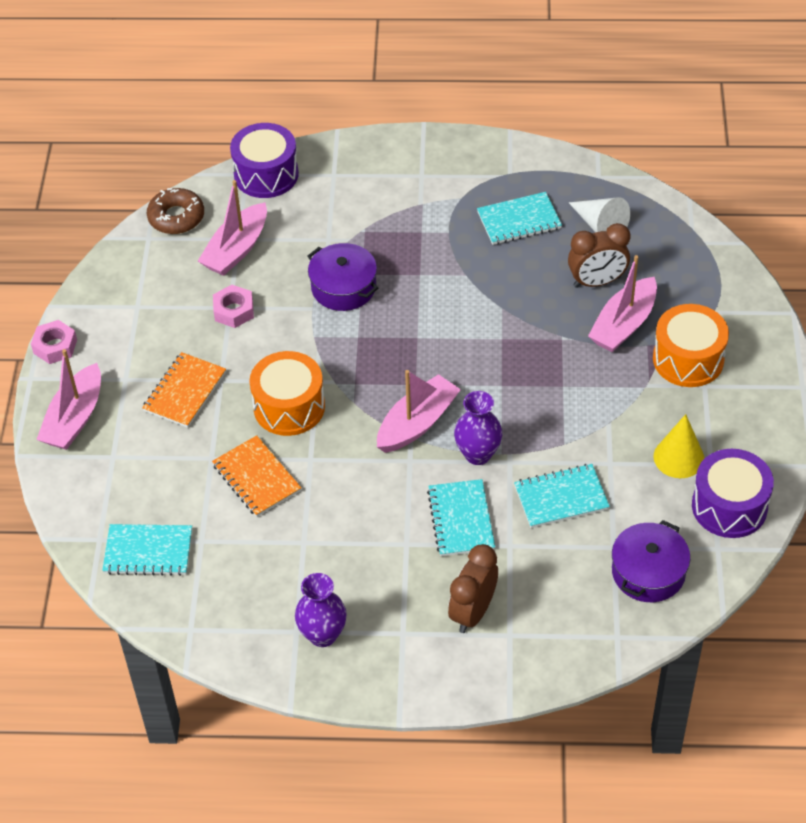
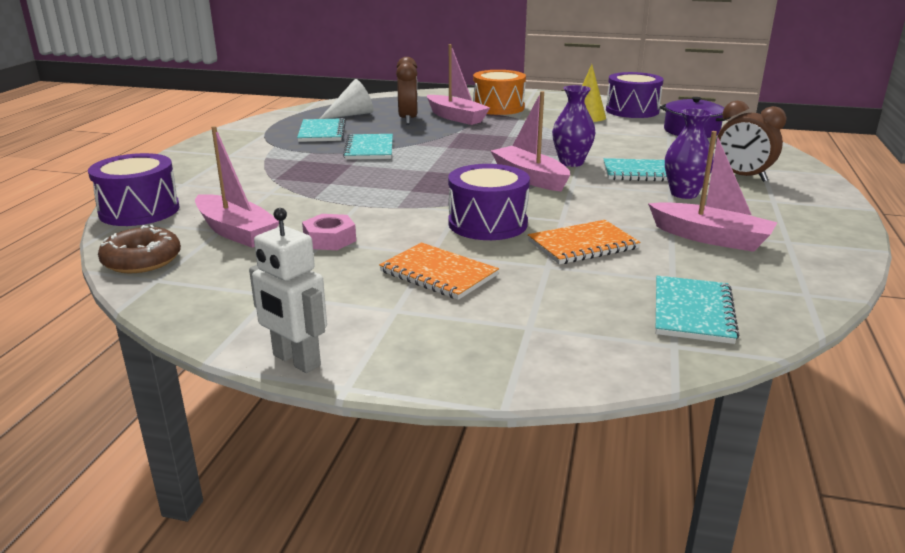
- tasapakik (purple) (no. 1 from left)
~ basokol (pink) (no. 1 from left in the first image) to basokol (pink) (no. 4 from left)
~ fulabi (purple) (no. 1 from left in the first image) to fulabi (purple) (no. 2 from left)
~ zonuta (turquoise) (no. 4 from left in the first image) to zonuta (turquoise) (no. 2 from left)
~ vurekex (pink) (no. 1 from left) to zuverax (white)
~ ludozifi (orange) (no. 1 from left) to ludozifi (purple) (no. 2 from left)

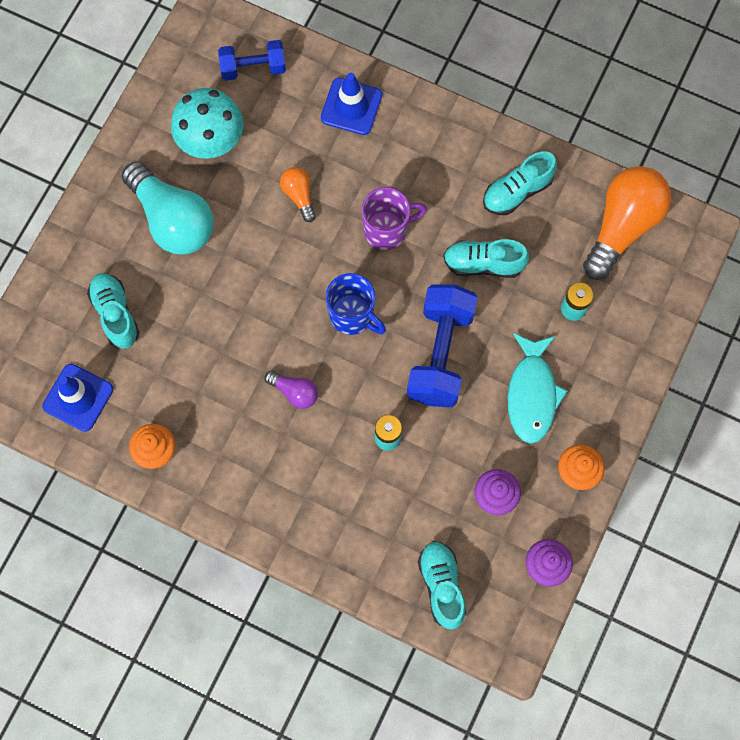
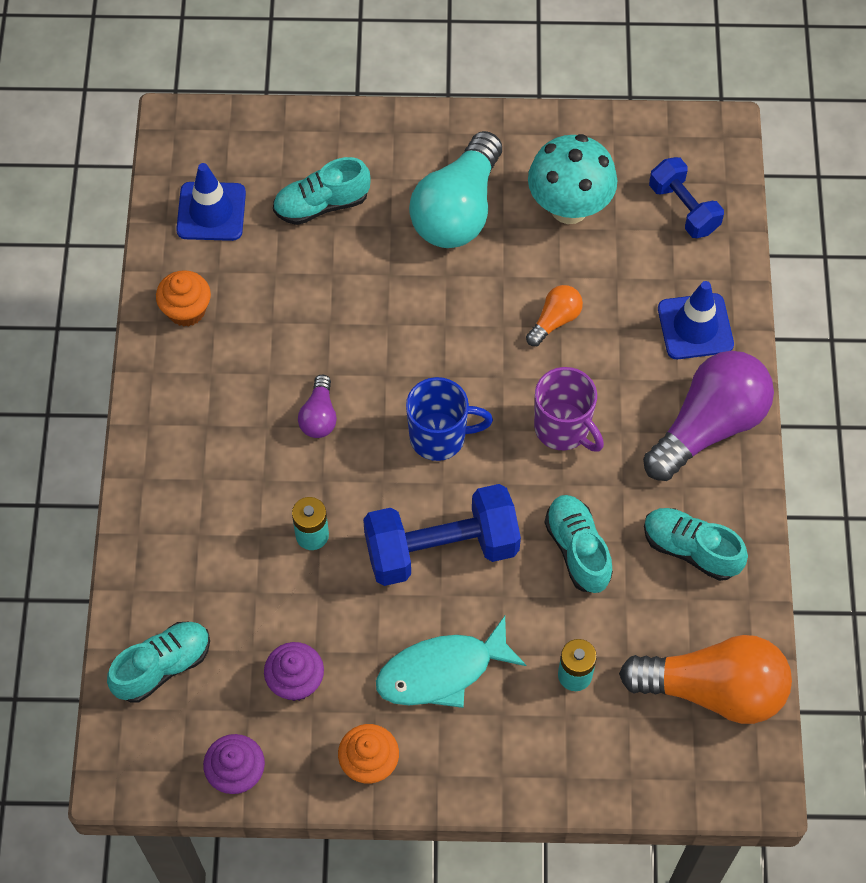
+ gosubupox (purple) (no. 2 from left)
~ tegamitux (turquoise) (no. 1 from left in the first image) 150 degrees counterclockwise
~ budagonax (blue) 105 degrees counterclockwise

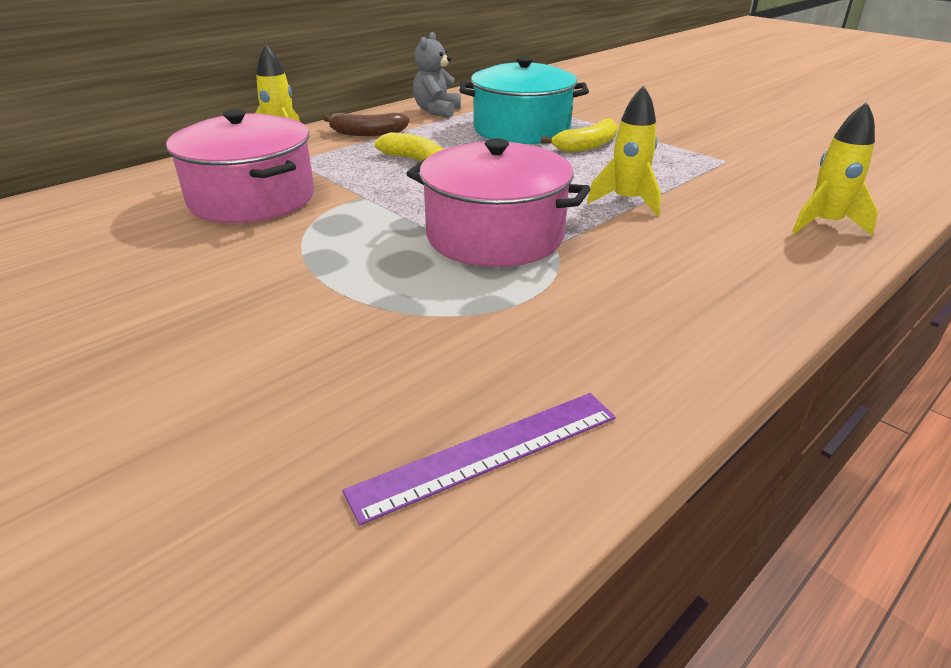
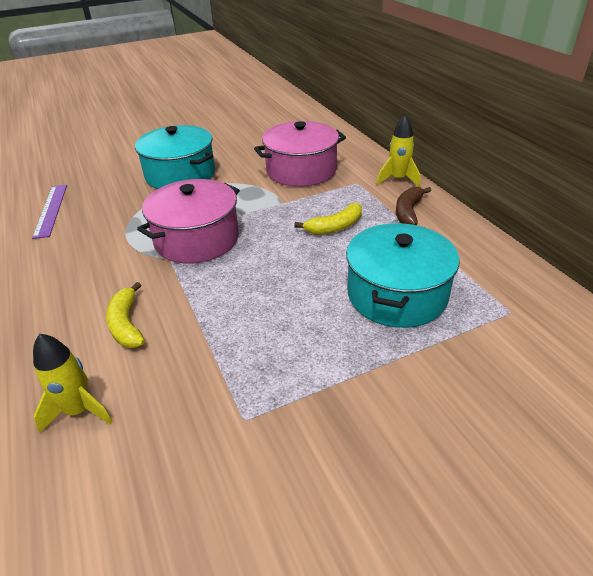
- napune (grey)
- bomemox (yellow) (no. 2 from left)
+ tasapakik (turquoise) (no. 1 from left)
~ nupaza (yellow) (no. 2 from left in the first image) to nupaza (yellow) (no. 1 from left)

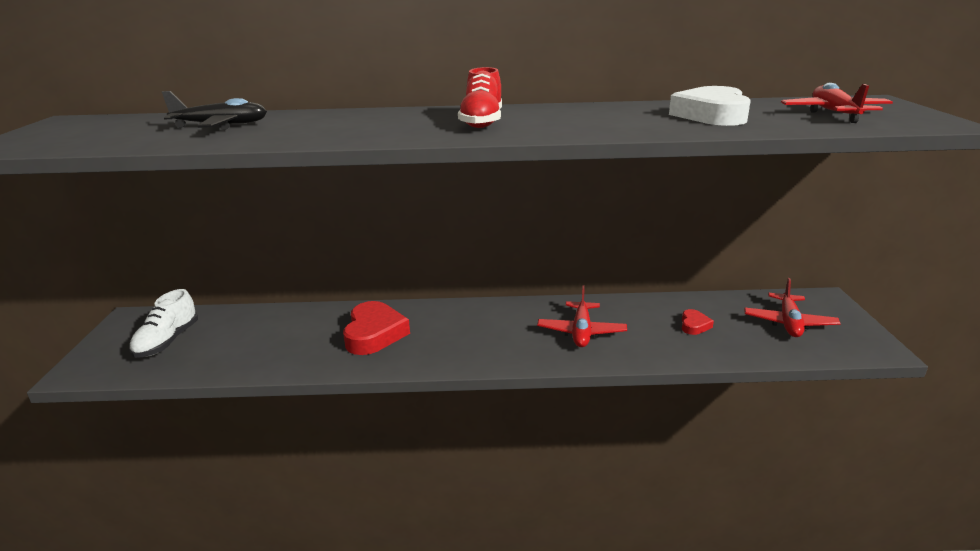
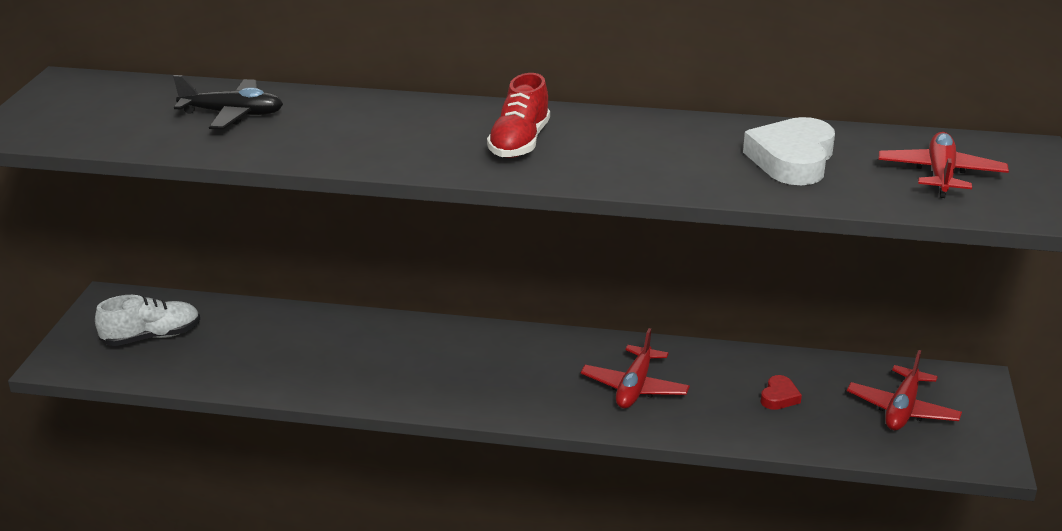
- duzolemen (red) (no. 1 from left)
~ tegamitux (white) 135 degrees counterclockwise

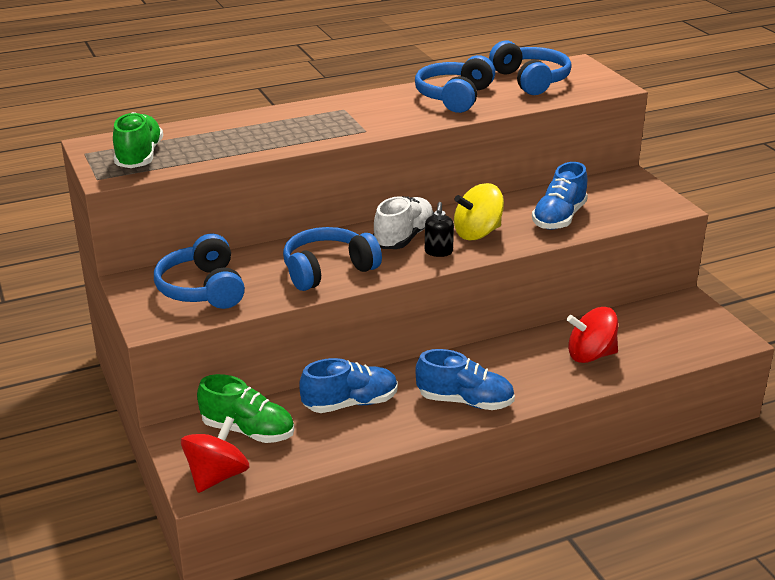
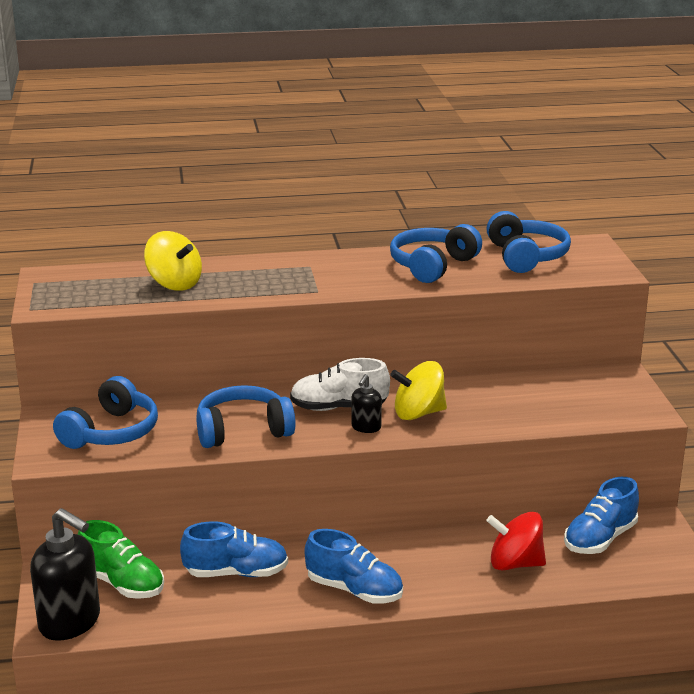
- tegamitux (green) (no. 1 from left)
+ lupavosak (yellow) (no. 1 from left)
~ tegamitux (blue) (no. 3 from left)
~ lupavosak (red) (no. 1 from left) to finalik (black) (no. 1 from left)
~ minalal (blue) (no. 1 from left) 150 degrees counterclockwise
~ tegamitux (white) 135 degrees counterclockwise

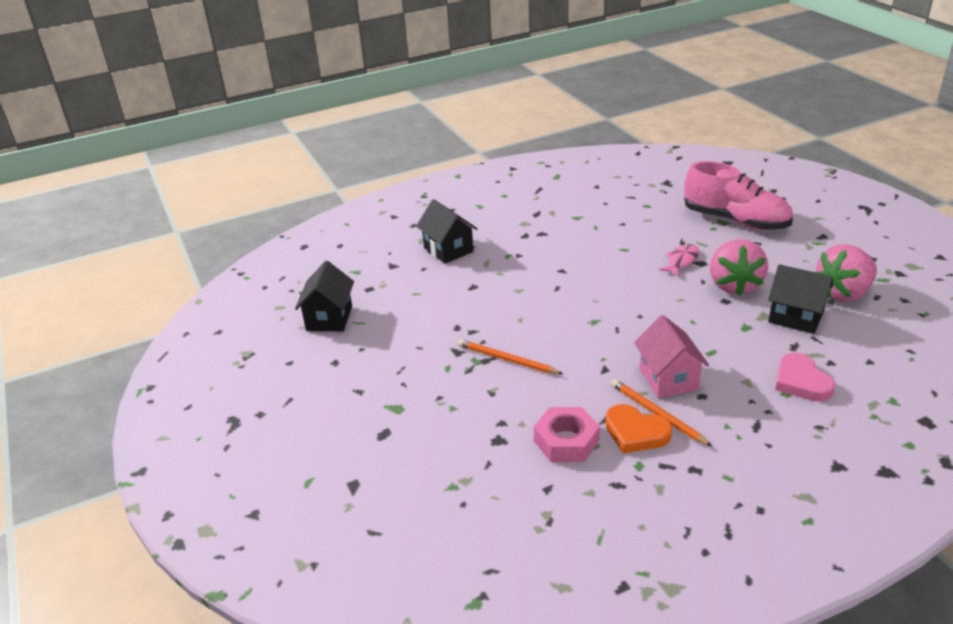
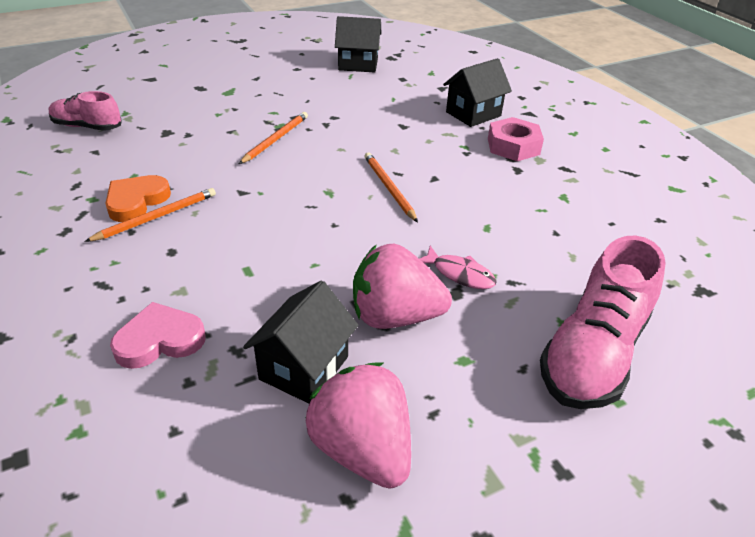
- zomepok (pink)
+ tegamitux (pink) (no. 1 from left)
+ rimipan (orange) (no. 3 from left)
~ vurekex (pink)

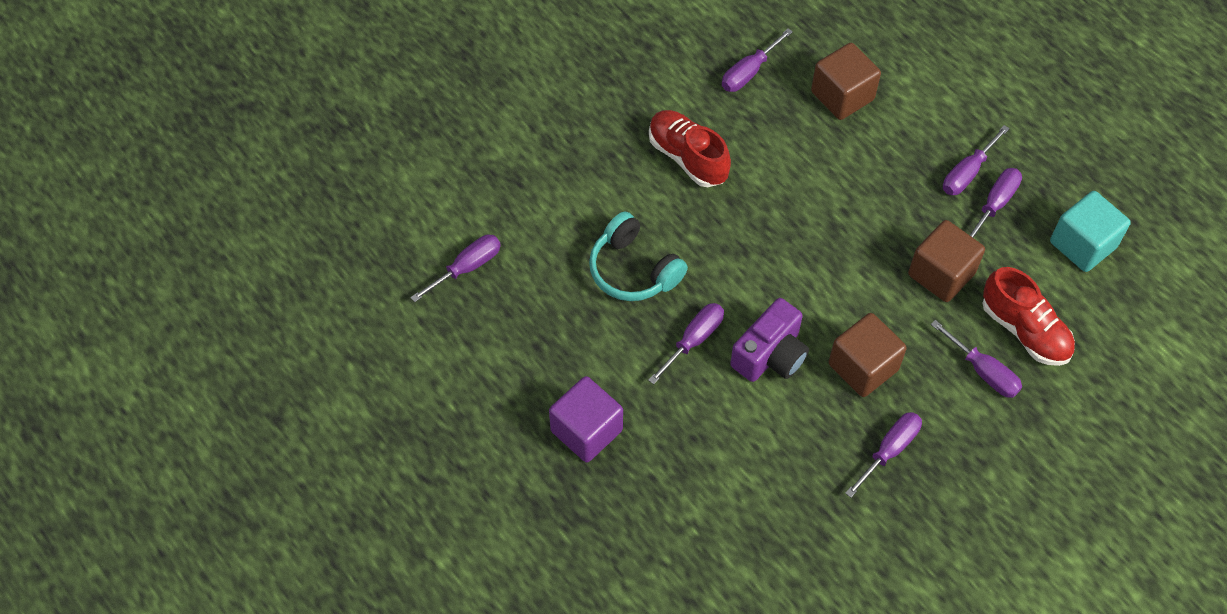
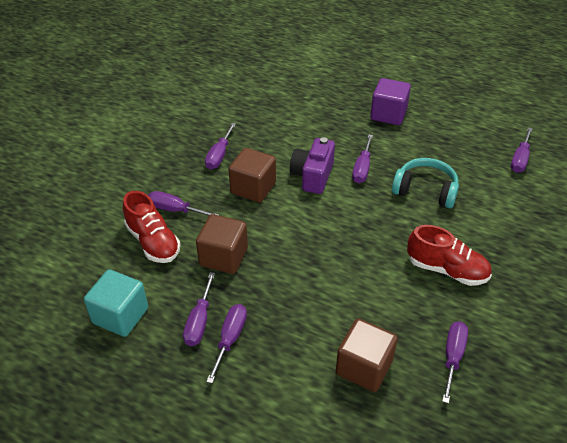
~ tegamitux (red) (no. 2 from left in the first image) 150 degrees counterclockwise

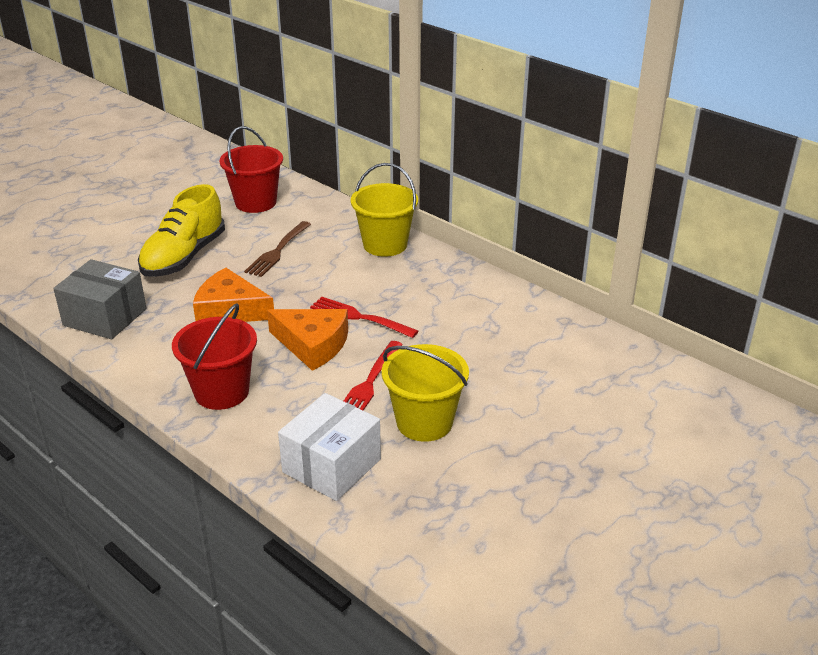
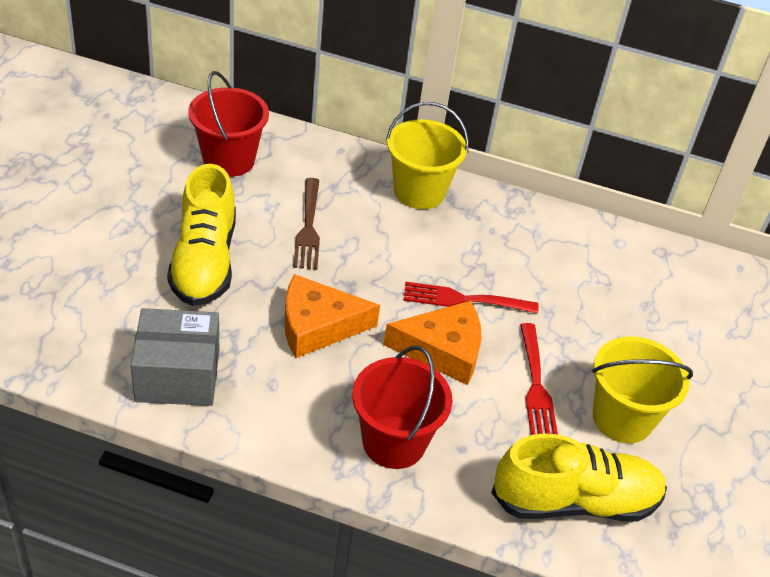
~ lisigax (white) to tegamitux (yellow) (no. 2 from left)

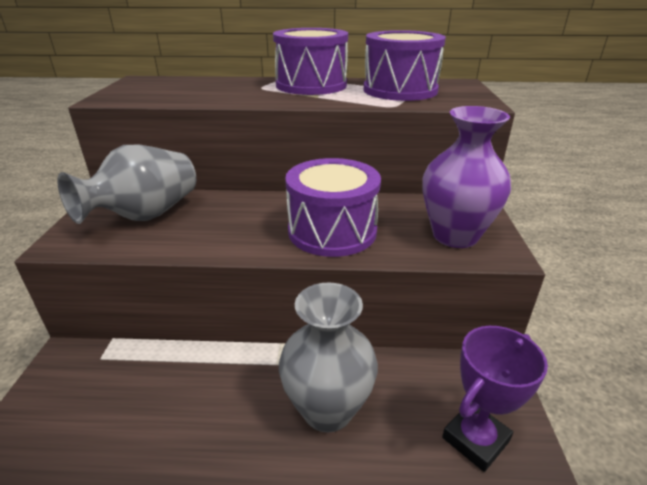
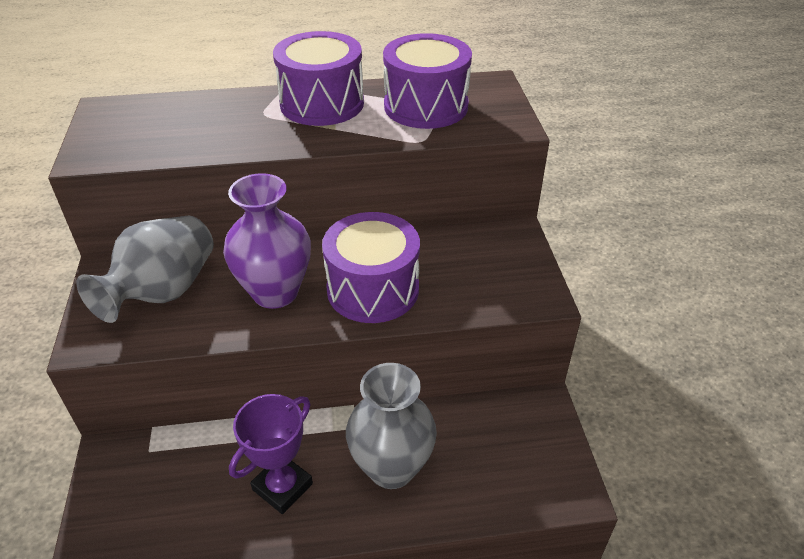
~ fulabi (purple)
~ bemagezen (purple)

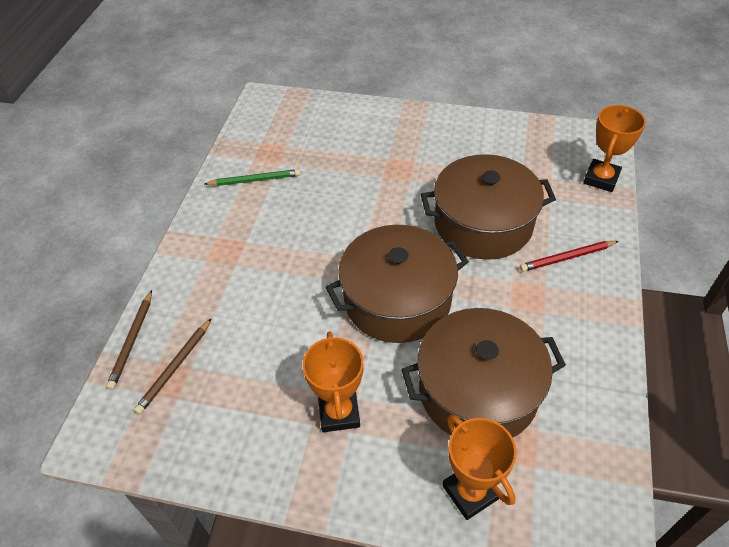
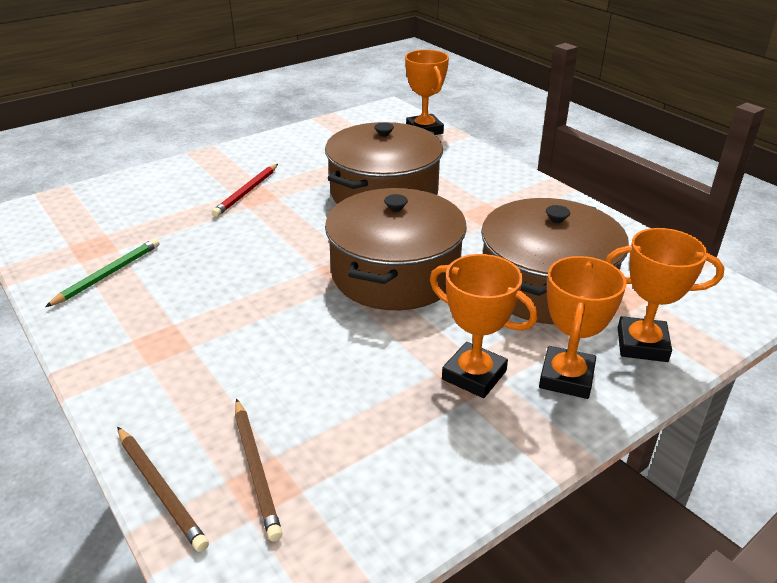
+ bemagezen (orange) (no. 3 from left)
~ rimipan (red)

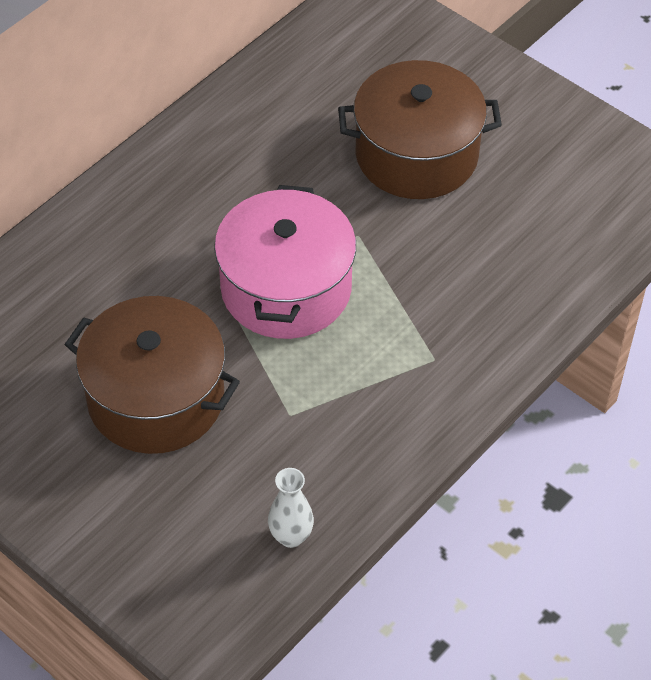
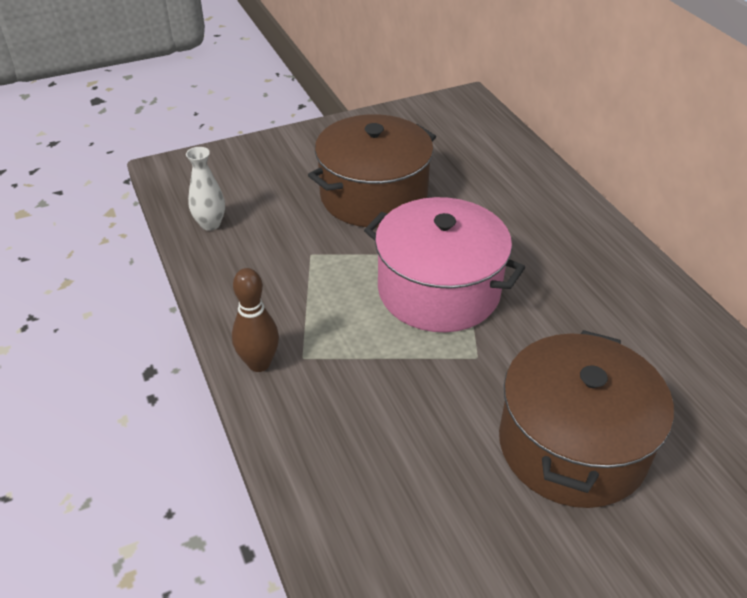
+ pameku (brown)

